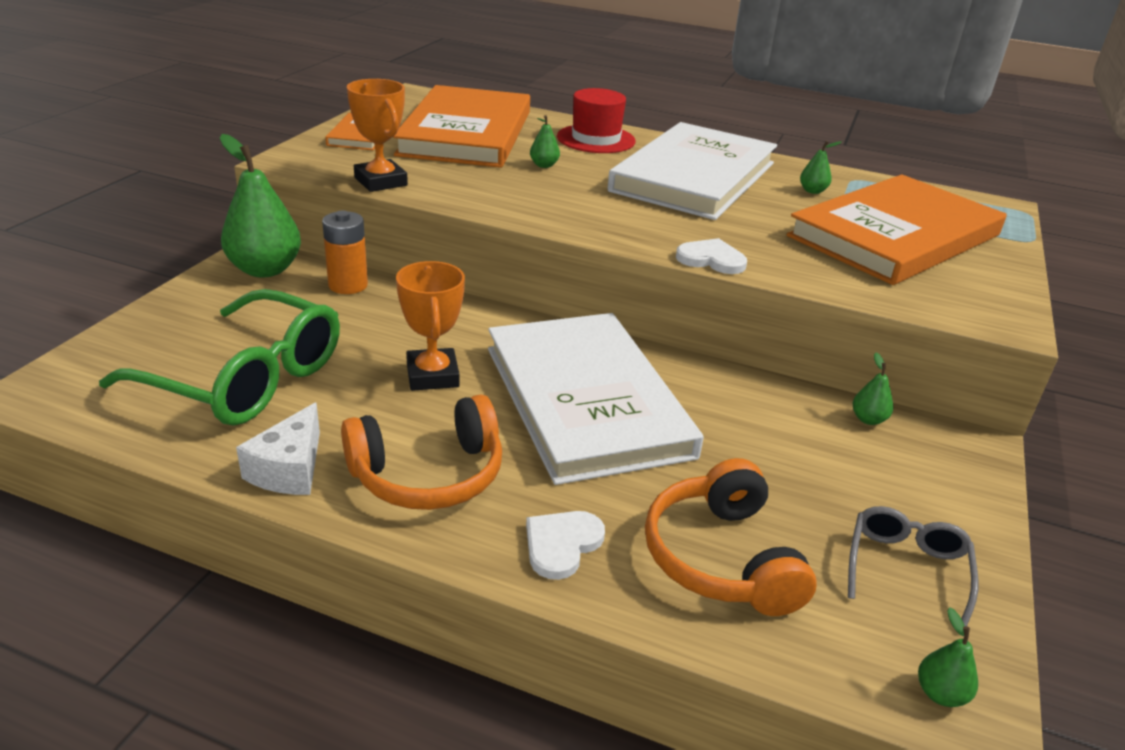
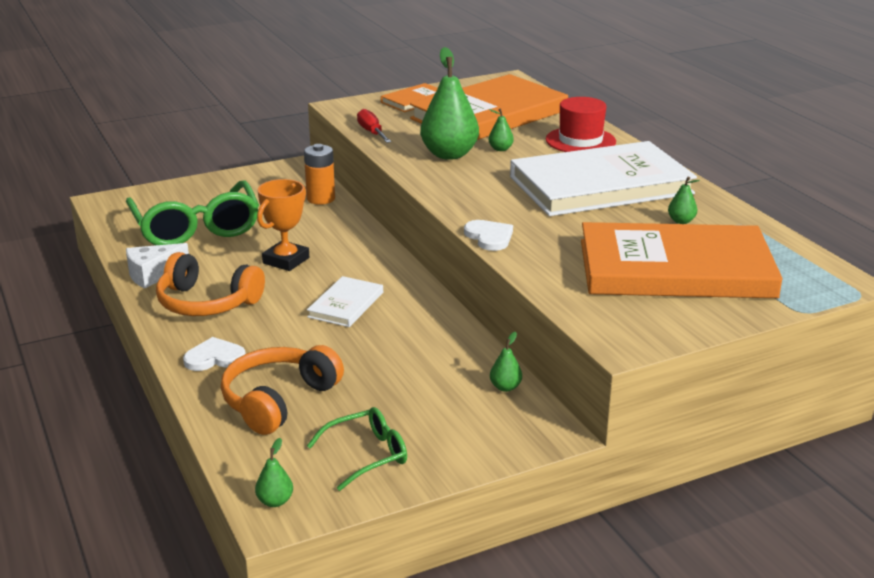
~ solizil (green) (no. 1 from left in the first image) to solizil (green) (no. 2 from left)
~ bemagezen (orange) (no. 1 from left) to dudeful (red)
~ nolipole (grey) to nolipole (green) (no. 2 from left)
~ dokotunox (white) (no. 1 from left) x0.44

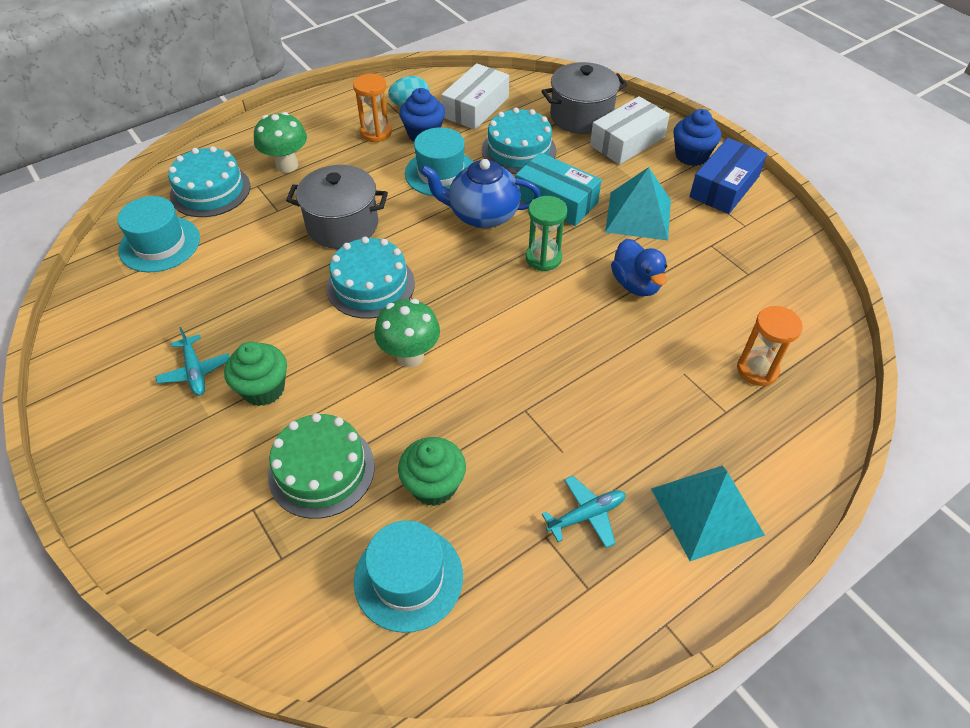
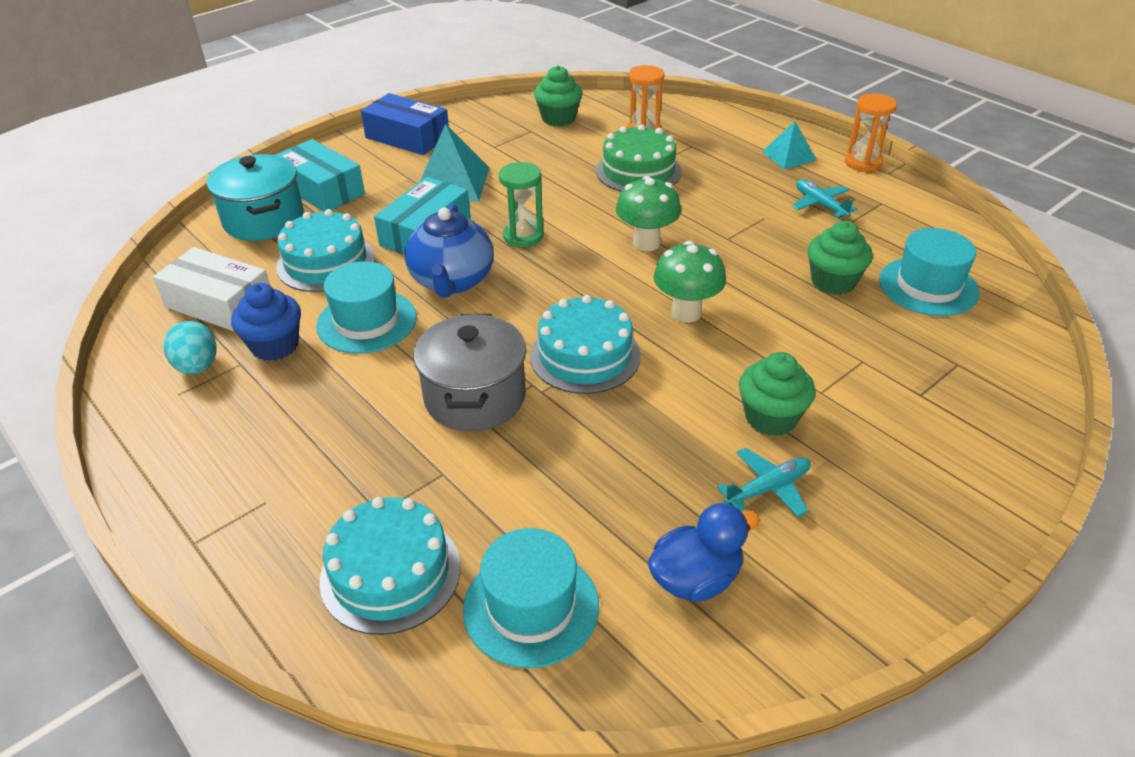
- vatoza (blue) (no. 2 from left)
+ vatoza (green) (no. 1 from left)
~ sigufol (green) (no. 1 from left)
~ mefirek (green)
~ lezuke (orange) (no. 1 from left in the first image) to lezuke (orange) (no. 2 from left)
~ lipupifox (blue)
~ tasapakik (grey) (no. 2 from left) to tasapakik (turquoise)
~ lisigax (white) (no. 2 from left) to lisigax (turquoise) (no. 1 from left)
~ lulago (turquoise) (no. 2 from left) x0.62

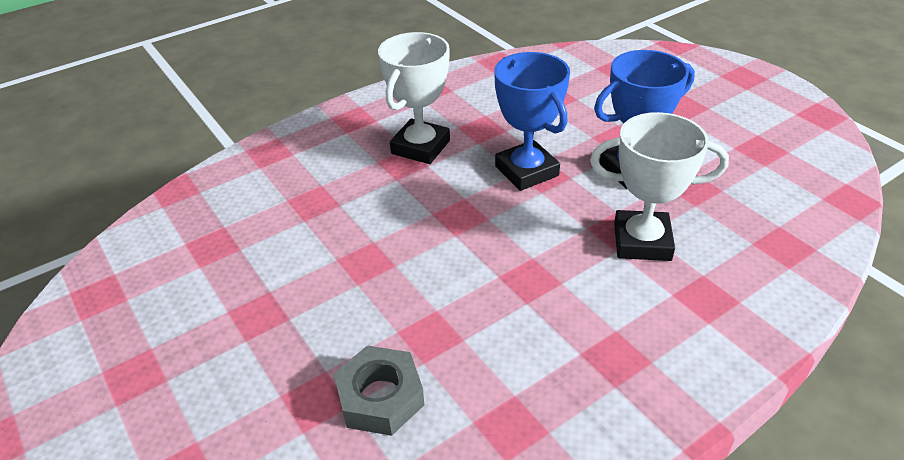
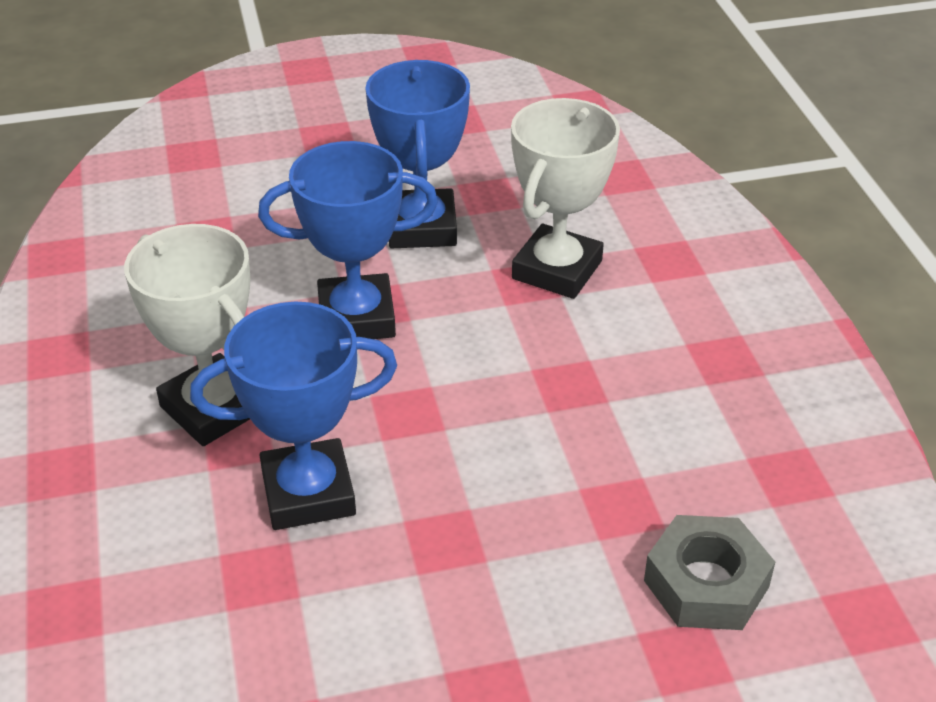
+ bemagezen (blue) (no. 1 from left)

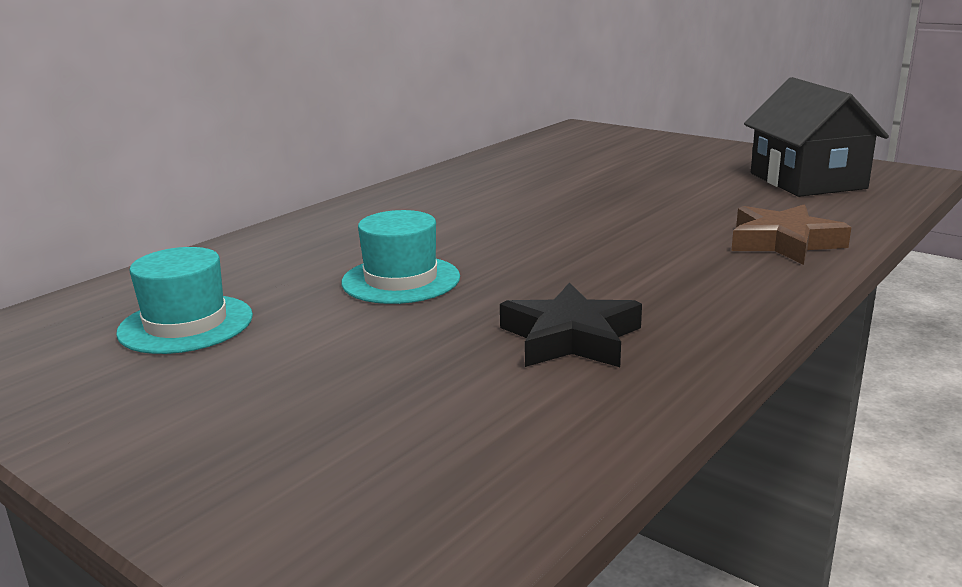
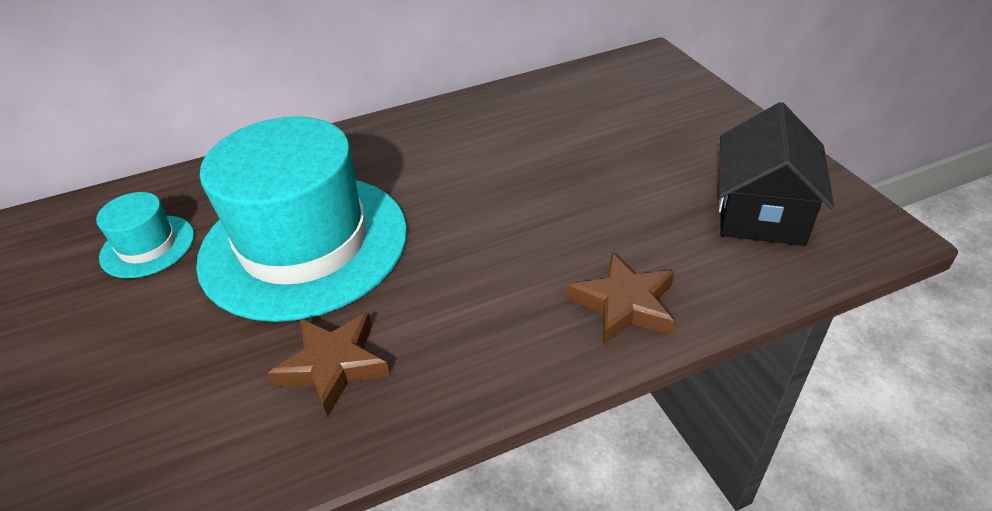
~ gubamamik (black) to gubamamik (brown) (no. 1 from left)
~ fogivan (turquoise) (no. 2 from left) x2.25

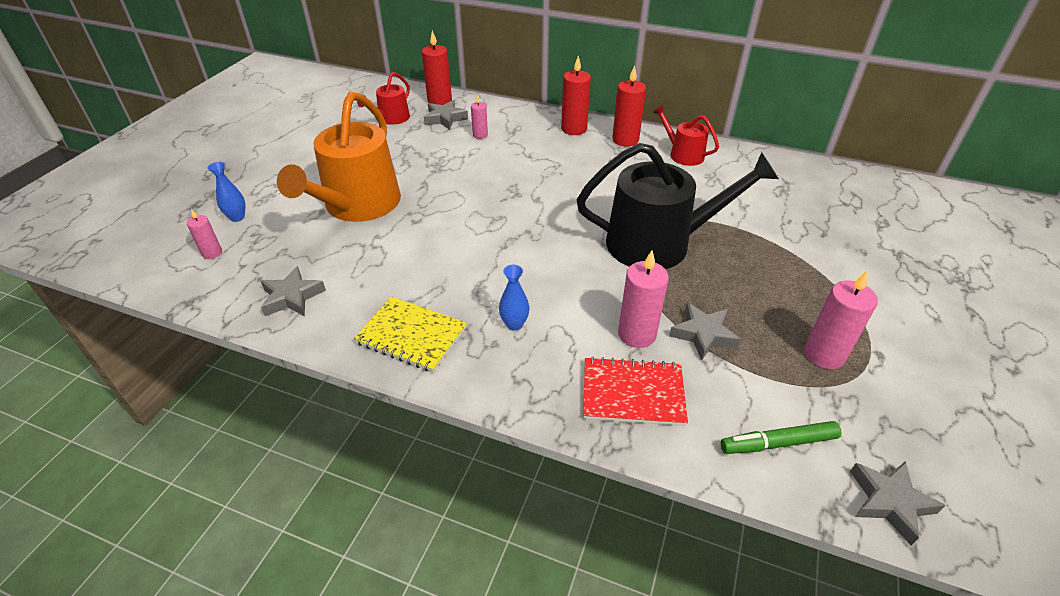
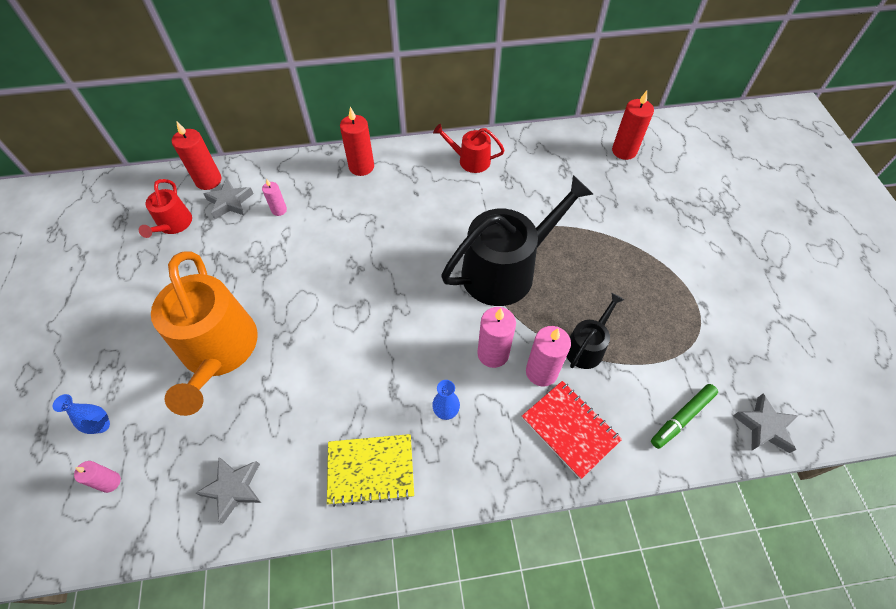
~ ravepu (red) (no. 3 from left)
~ ravepu (pink) (no. 4 from left in the first image) to ravepu (pink) (no. 3 from left)
~ gubamamik (grey) (no. 3 from left) to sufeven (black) (no. 2 from left)
~ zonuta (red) 75 degrees clockwise

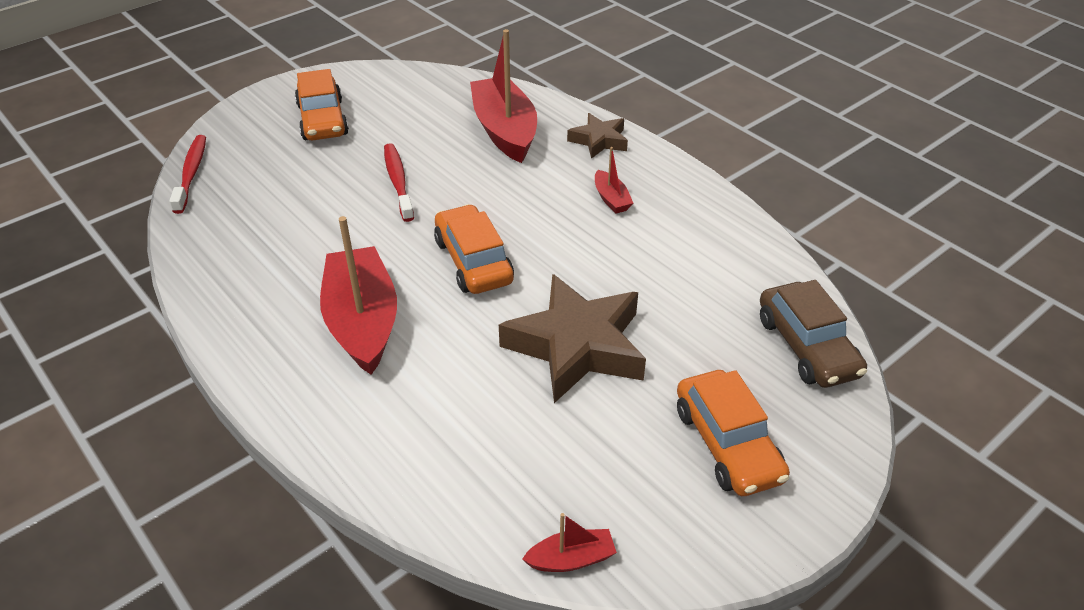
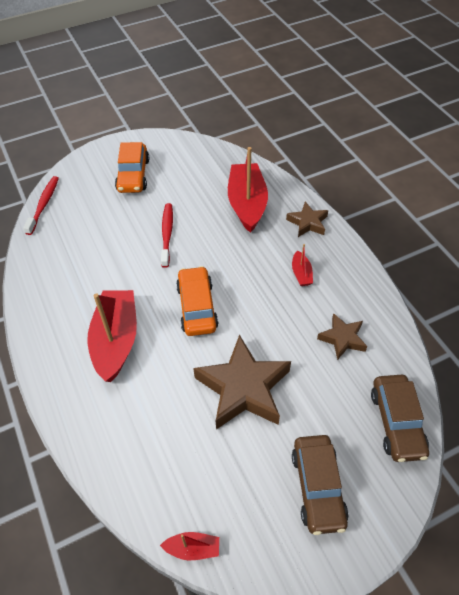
+ gubamamik (brown) (no. 3 from left)
~ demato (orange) (no. 3 from left) to demato (brown) (no. 1 from left)

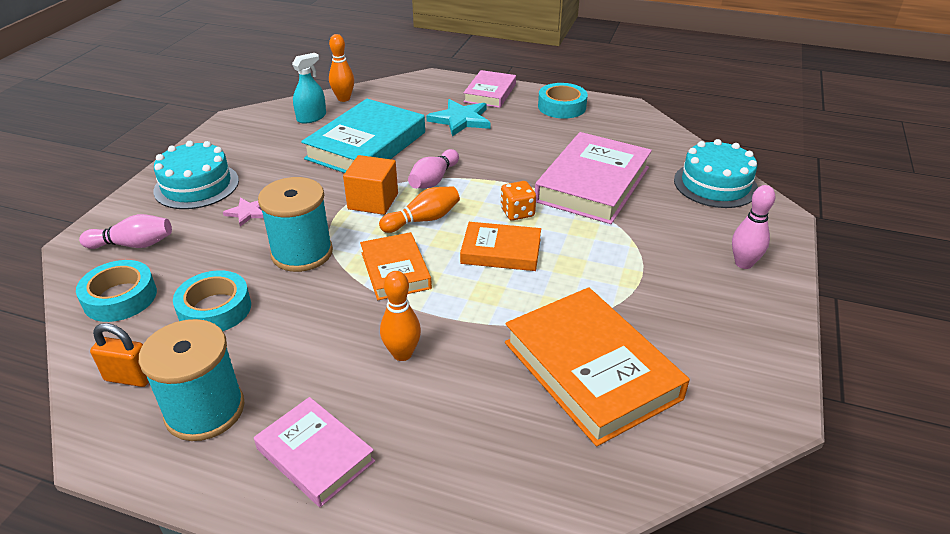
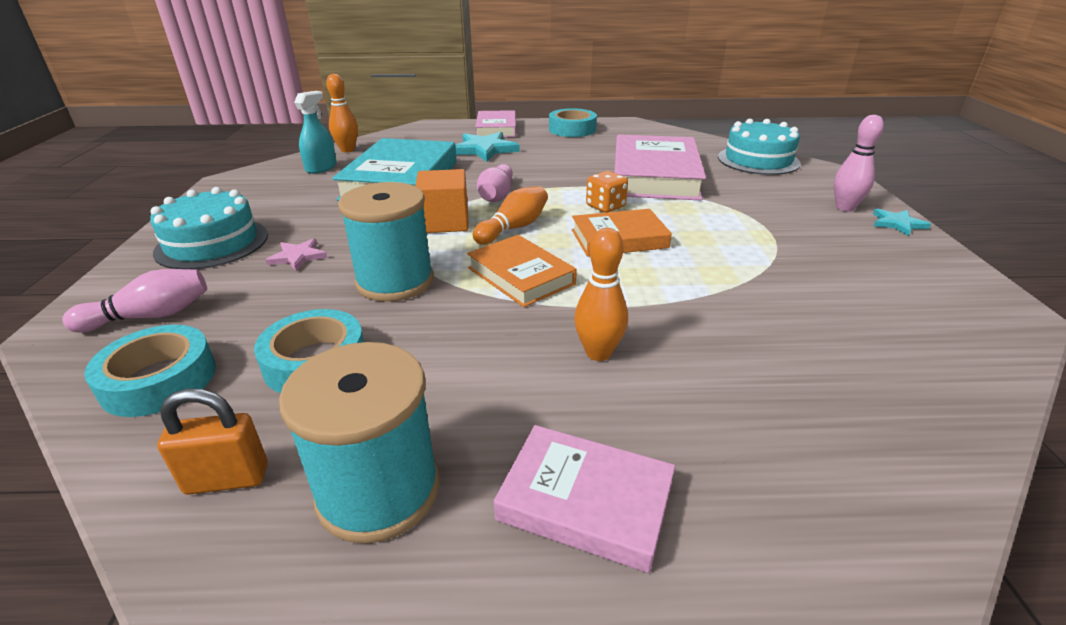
- dokotunox (orange) (no. 3 from left)
+ gubamamik (turquoise) (no. 2 from left)

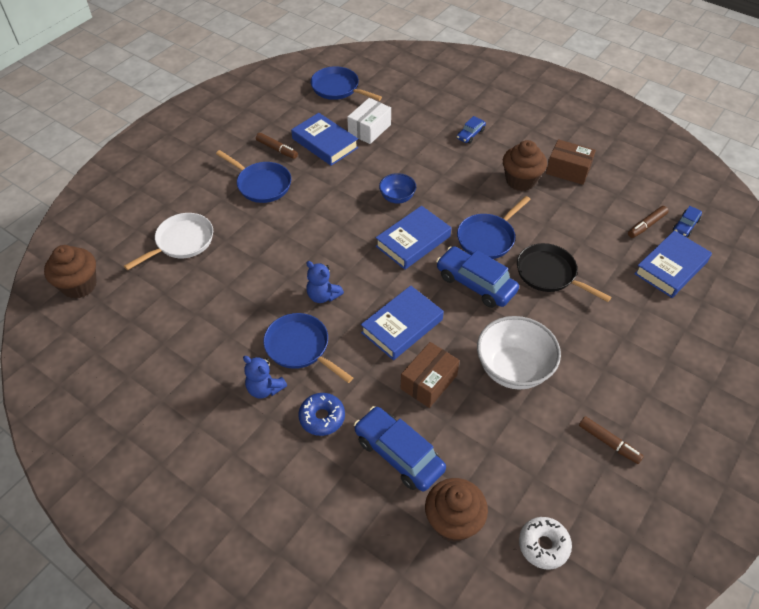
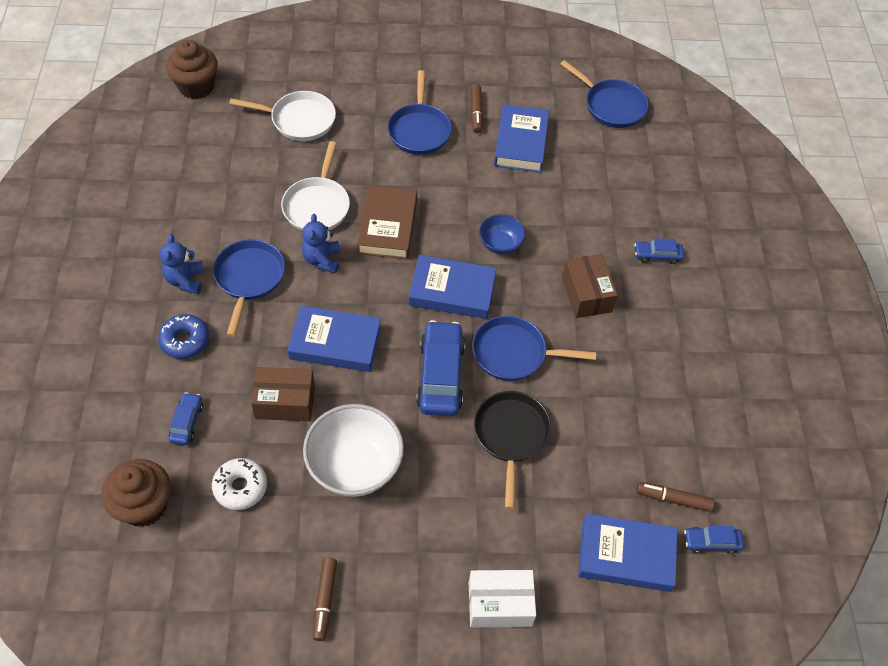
- vatoza (brown) (no. 3 from left)
+ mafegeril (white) (no. 2 from left)
+ dokotunox (brown)
~ lisigax (white)
~ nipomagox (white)
~ lisigax (brown) (no. 2 from left)
~ mafegeril (blue) (no. 3 from left in the first image) 135 degrees clockwise
~ demato (blue) (no. 1 from left) x0.51

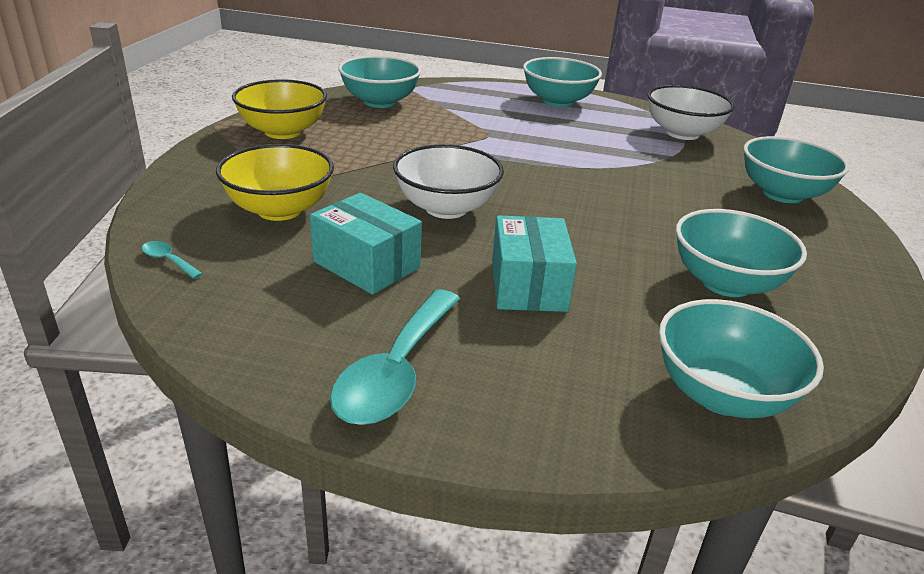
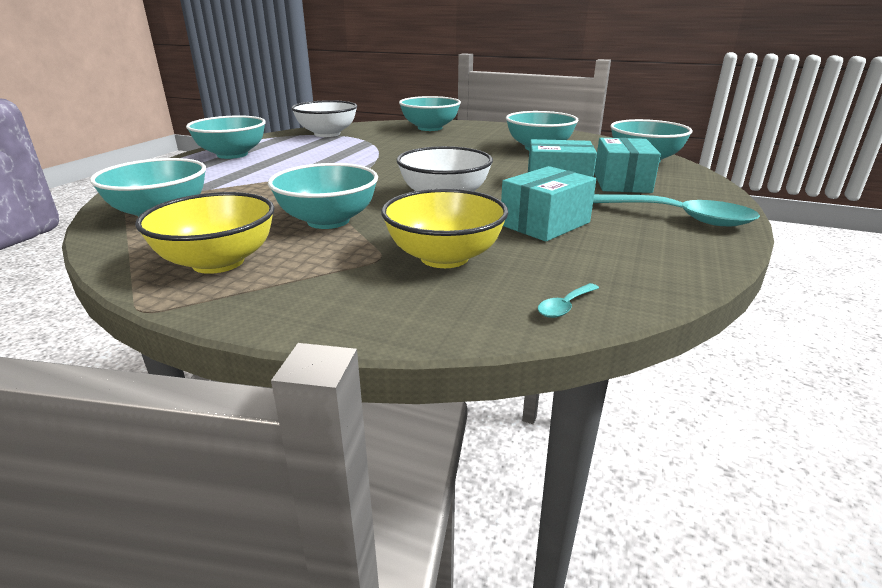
+ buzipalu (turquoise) (no. 3 from left)
+ lisigax (turquoise) (no. 3 from left)

